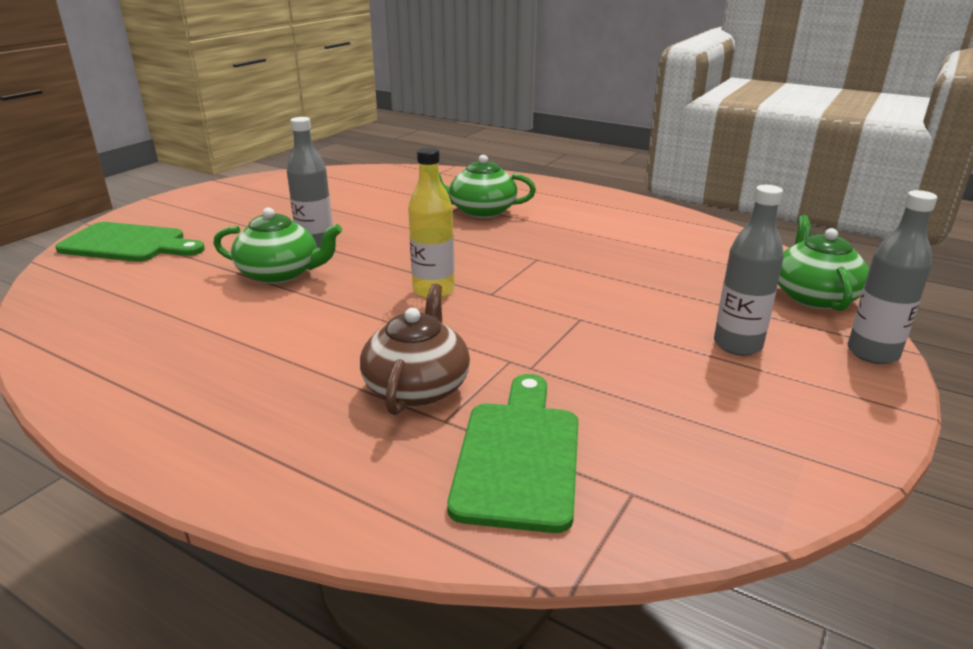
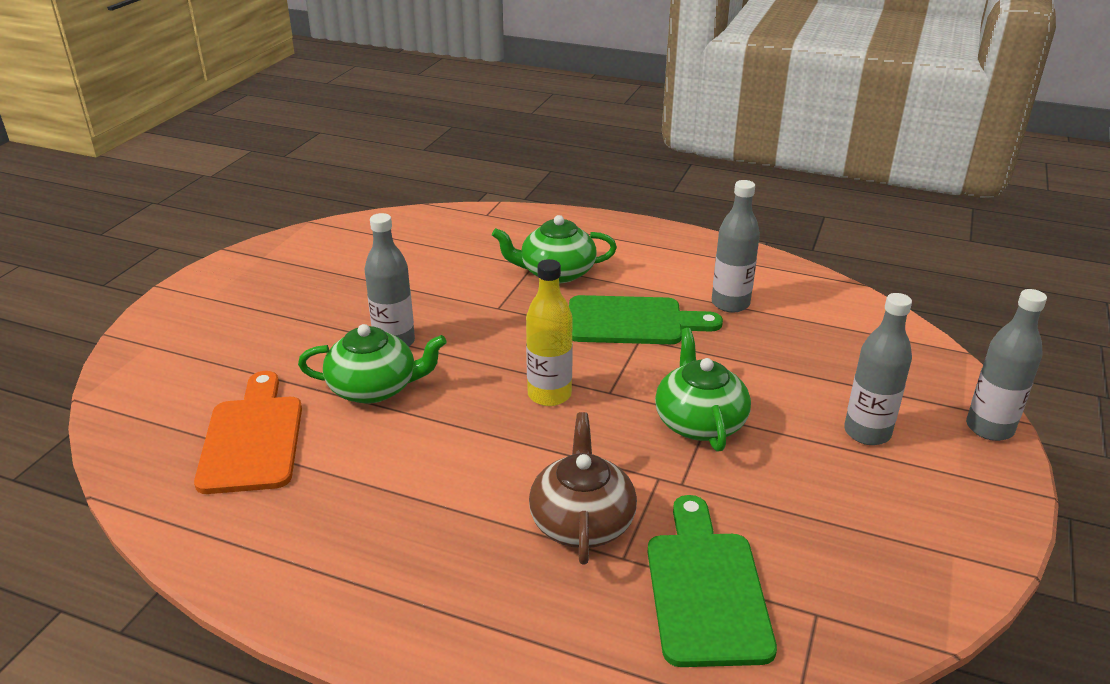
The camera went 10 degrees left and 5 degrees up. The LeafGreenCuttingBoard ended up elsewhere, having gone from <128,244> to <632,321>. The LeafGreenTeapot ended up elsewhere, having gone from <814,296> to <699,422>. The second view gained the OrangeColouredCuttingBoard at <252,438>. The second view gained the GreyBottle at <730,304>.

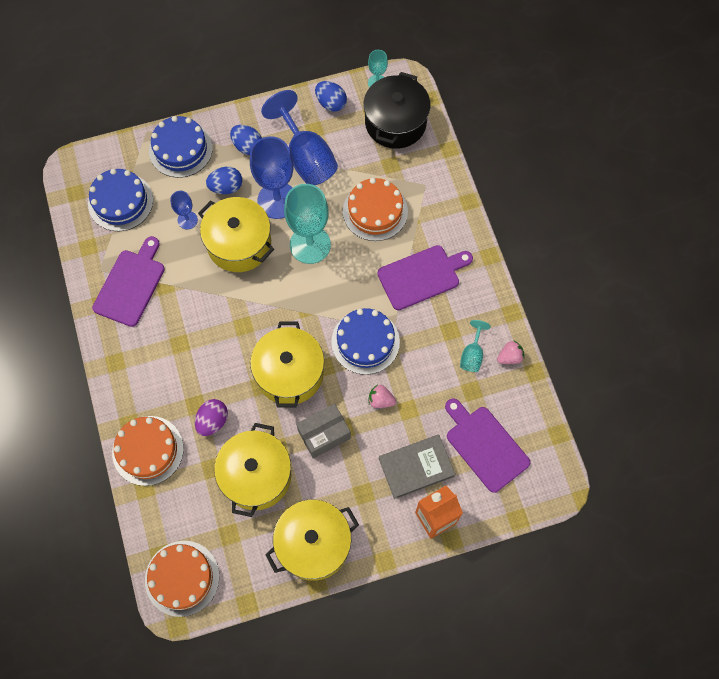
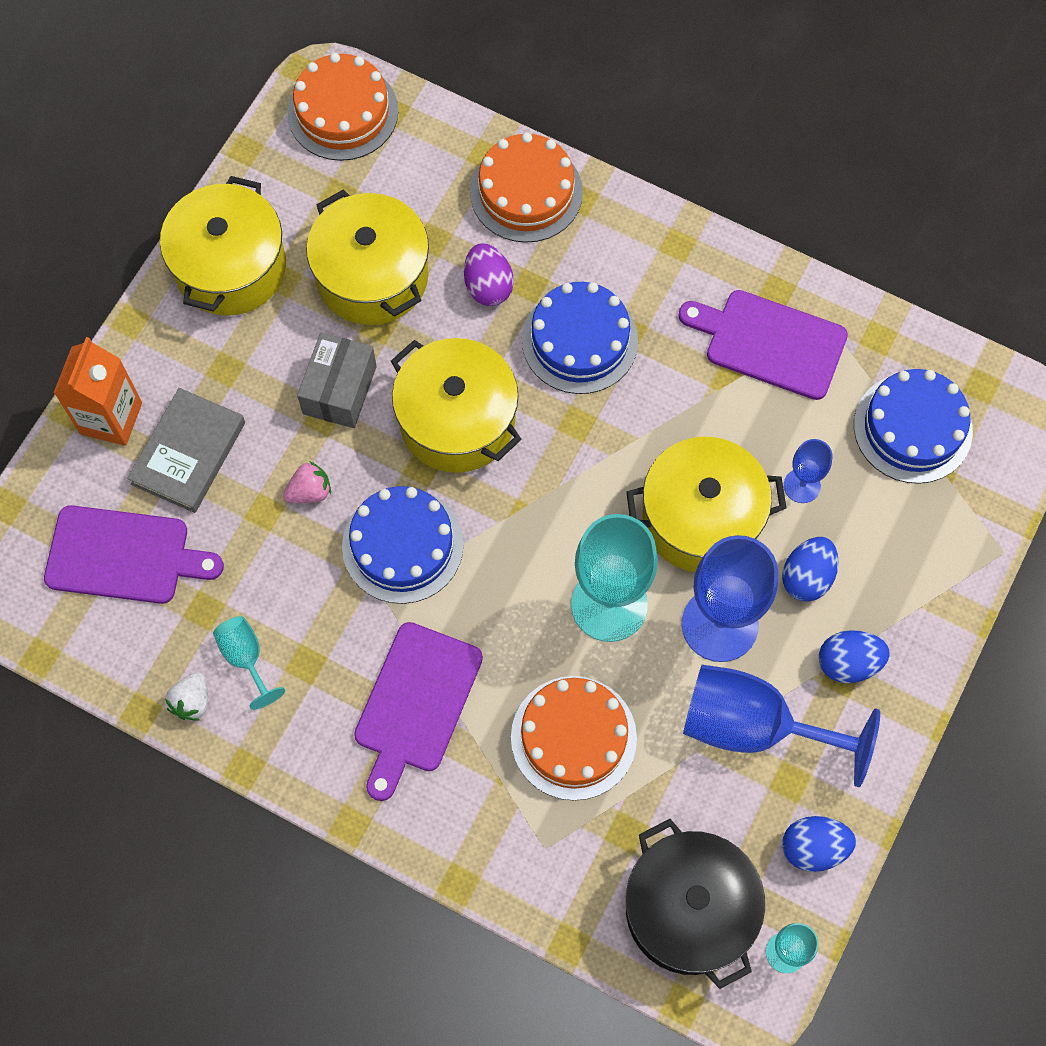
The camera went 135 degrees right and 0 degrees up. The PurpleCuttingBoard at <131,285> ended up facing another way, 135 degrees clockwise from before. The CobaltCake ended up elsewhere, having gone from <180,149> to <579,340>. What was the RosePinkBerry at <509,357> turned into the SnowWhiteBerry at <192,701>.

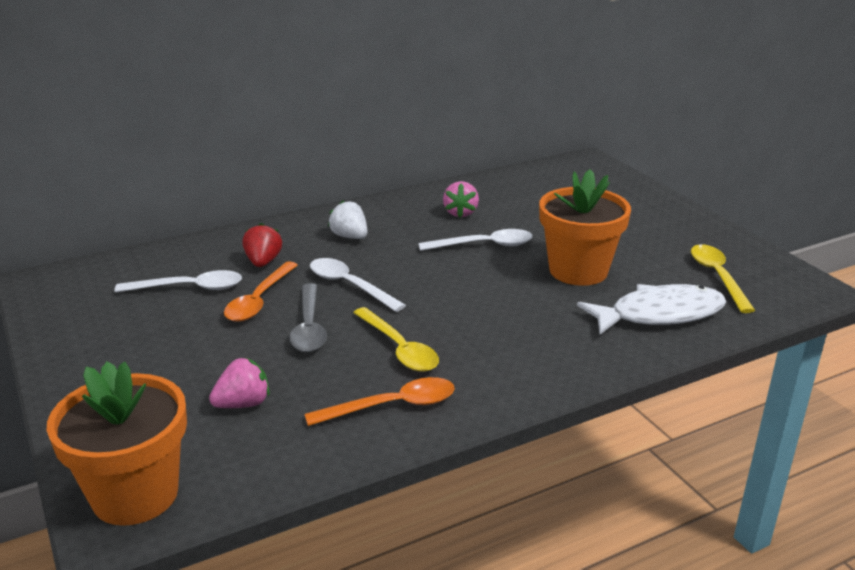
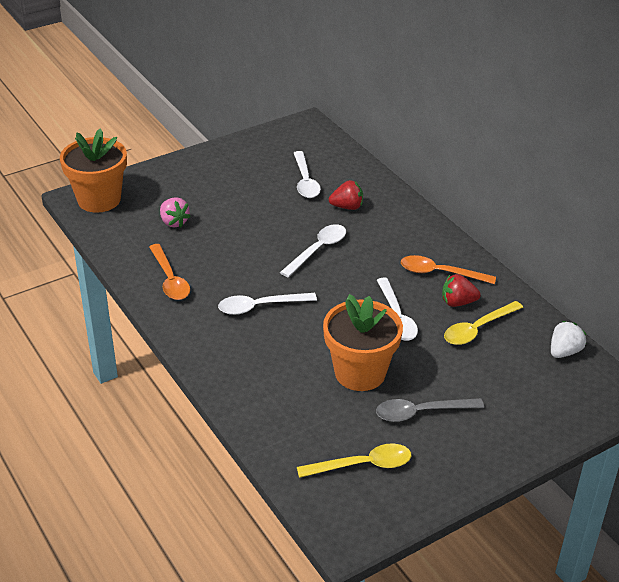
The camera went 85 degrees right and 10 degrees up. The OrangeColouredTablespoon ended up elsewhere, having gone from <259,300> to <440,273>. The GreyTablespoon ended up elsewhere, having gone from <309,327> to <421,412>. The SnowWhiteBerry ended up elsewhere, having gone from <350,237> to <564,351>. The YellowTablespoon ended up elsewhere, having gone from <399,348> to <477,329>. What was the RosePinkBerry at <460,213> turned into the CrimsonBerry at <457,302>. The second view lost the SnowWhiteToyFish at <659,314>. The second view gained the SnowWhiteTablespoon at <260,306>.

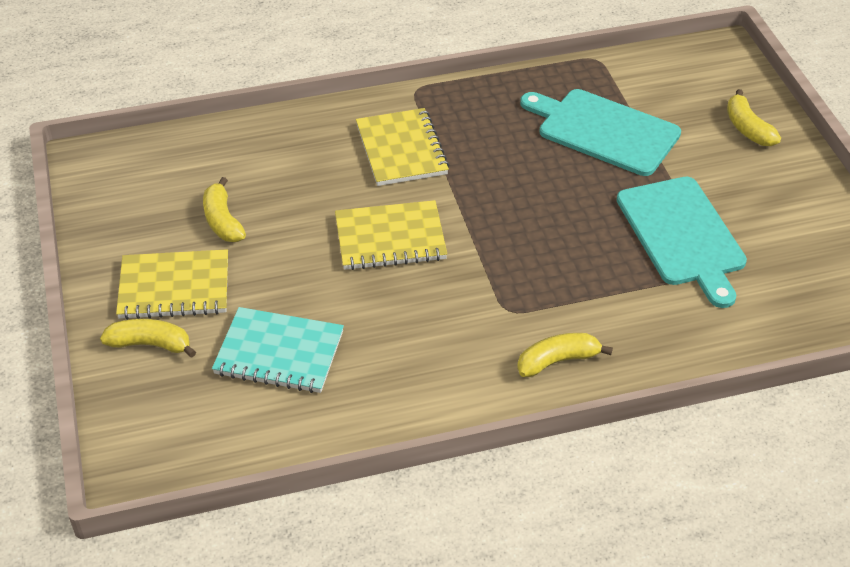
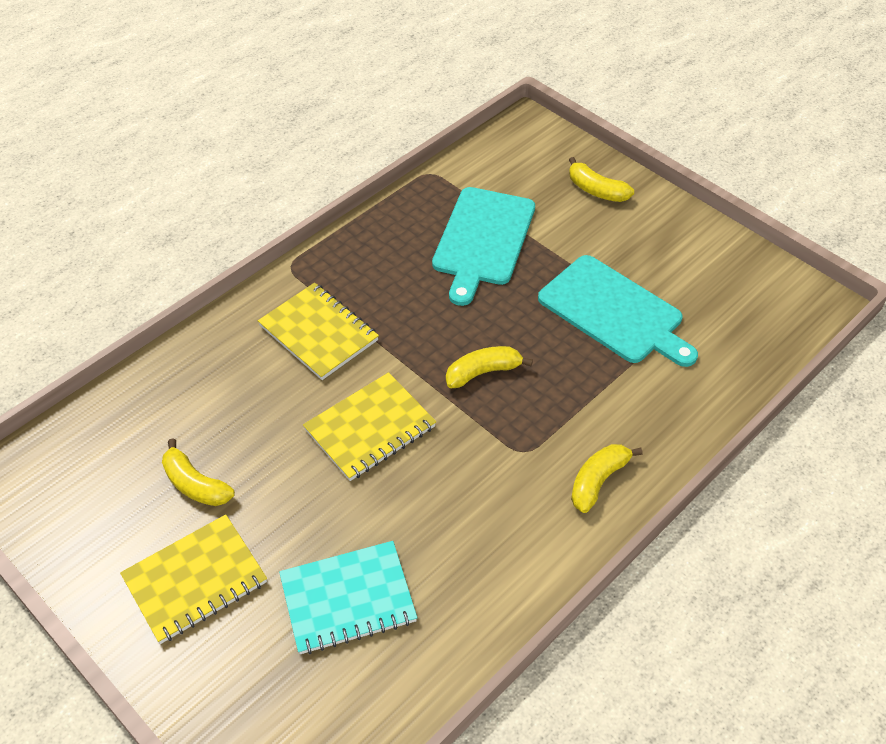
The camera went 30 degrees left and 5 degrees up. The YellowToyBanana ended up elsewhere, having gone from <150,344> to <483,372>. The TealCuttingBoard at <603,131> ended up facing another way, 75 degrees counterclockwise from before.

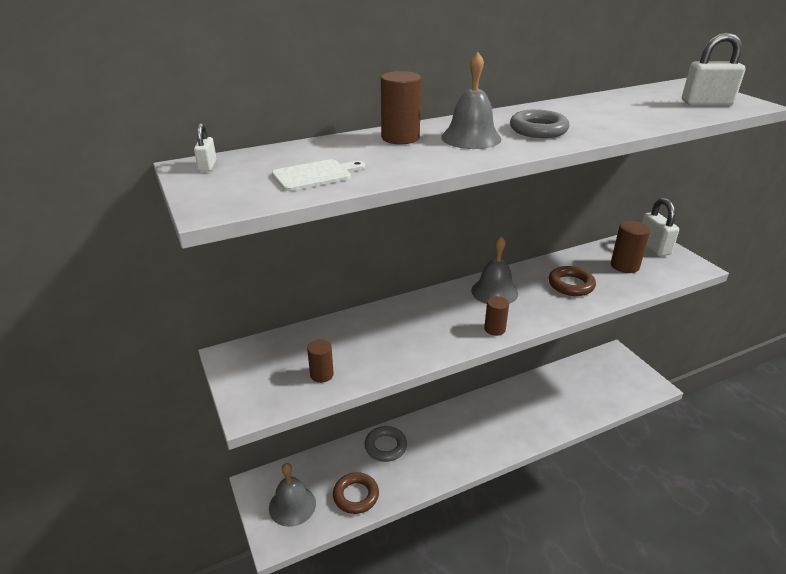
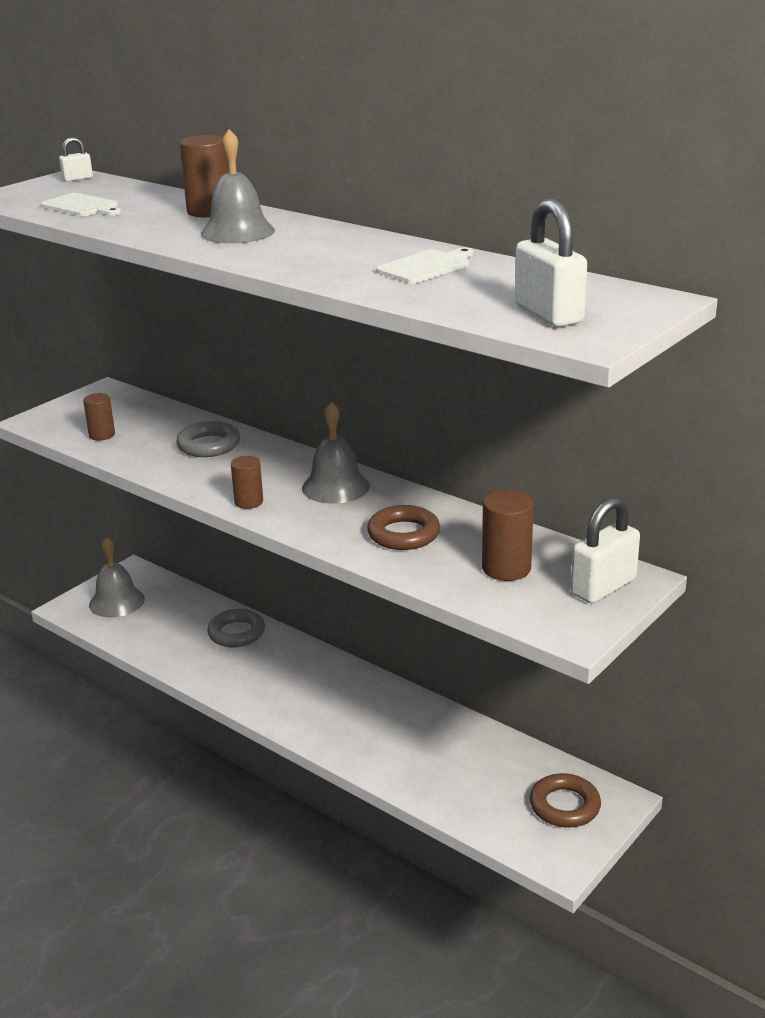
The camera went 65 degrees right and 5 degrees down. The DarkBrownRing ended up elsewhere, having gone from <356,495> to <564,806>. The GreyRing ended up elsewhere, having gone from <538,130> to <209,445>. The second view gained the SnowWhiteCuttingBoard at <426,267>.

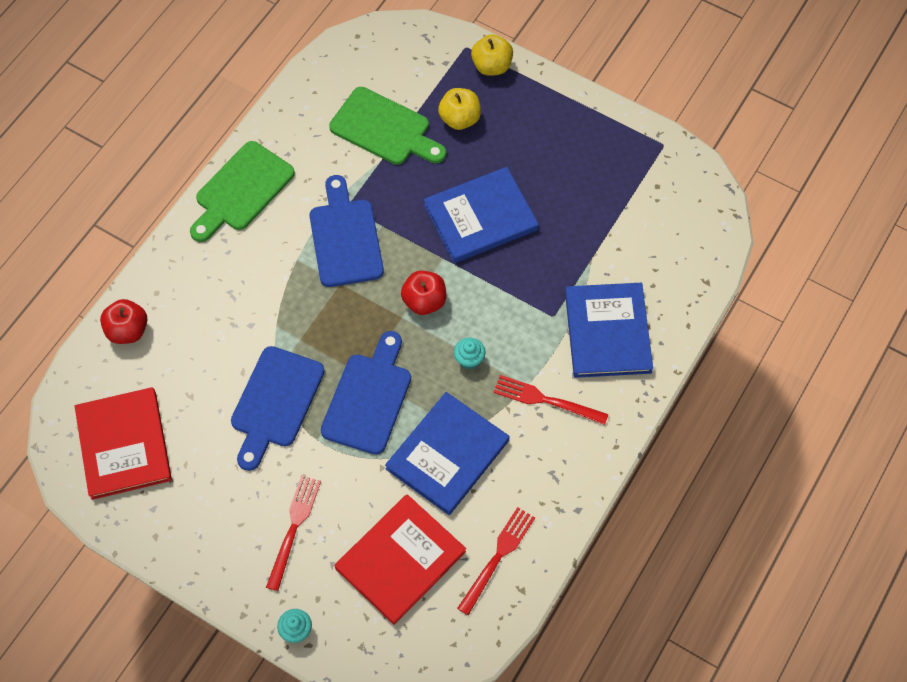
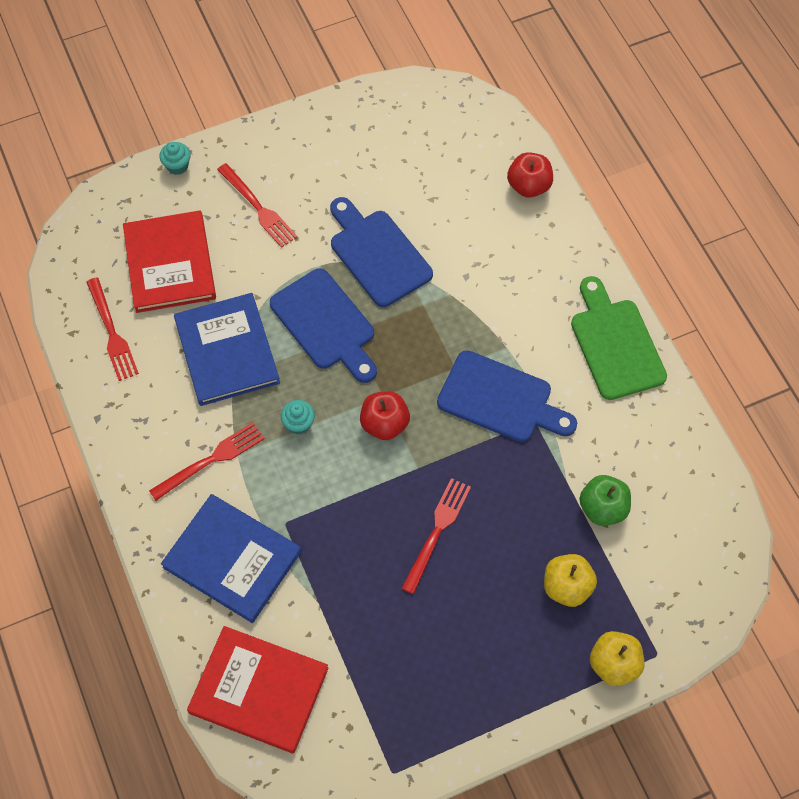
The camera went 125 degrees right and 0 degrees up. The CrimsonHardback ended up elsewhere, having gone from <124,445> to <259,690>. Where the LeafGreenCuttingBoard stood at <384,129>, the LeafGreenToyApple came to stand at <603,508>. Where the CobaltHardback stood at <480,217>, the CrimsonTableFork came to stand at <437,530>.

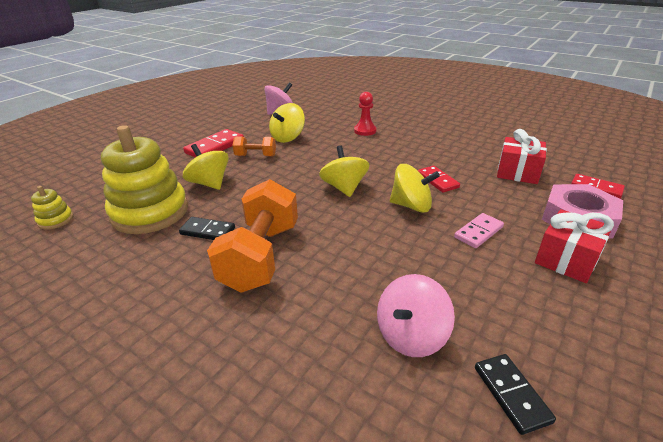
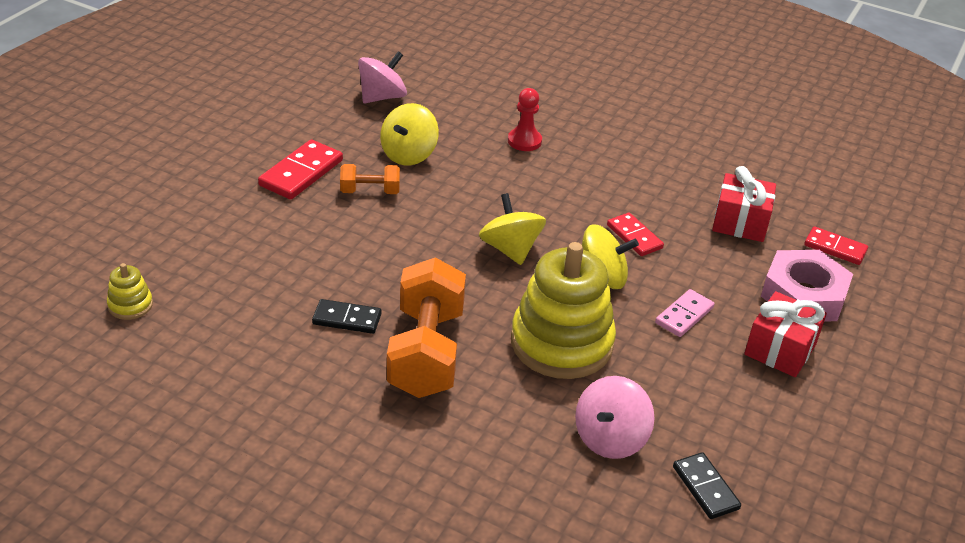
The camera went 10 degrees left and 5 degrees up. The YellowRingStacker ended up elsewhere, having gone from <150,212> to <561,343>. The second view lost the YellowWhirligig at <209,183>.

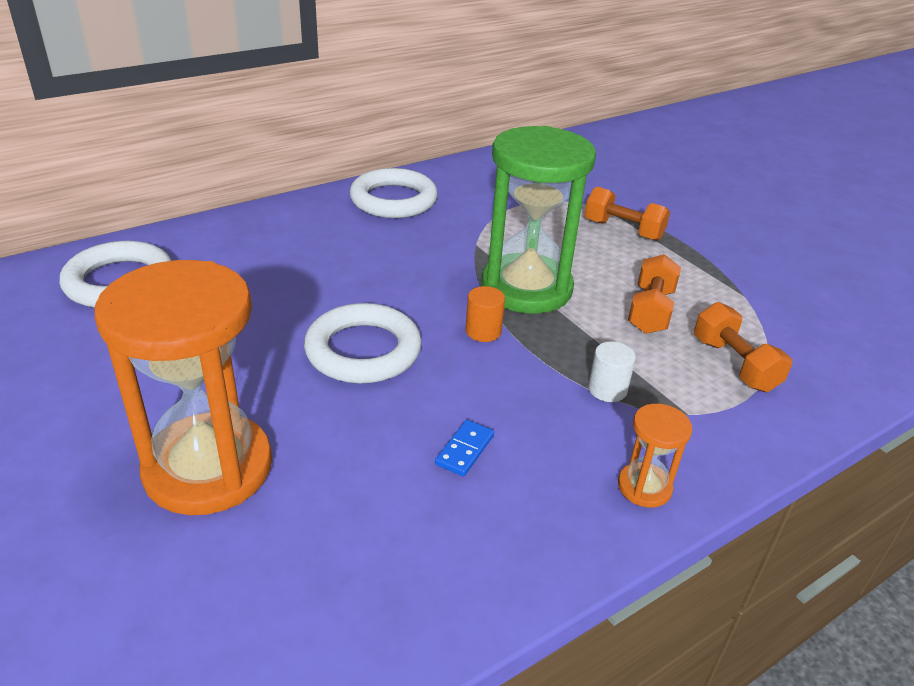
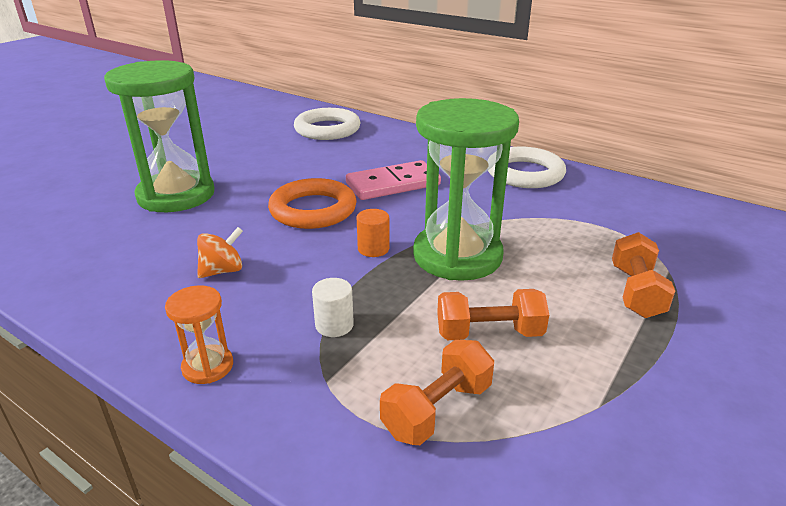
The camera went 70 degrees right and 5 degrees down. What was the OrangeColouredHourglass at <208,468> turned into the LeafGreenHourglass at <176,195>. What was the SnowWhiteRing at <363,350> turned into the OrangeColouredRing at <313,210>. Where the CobaltDominoTile stood at <464,450>, the OrangeColouredWhirligig came to stand at <222,271>. The second view gained the RosePinkDominoTile at <393,184>.

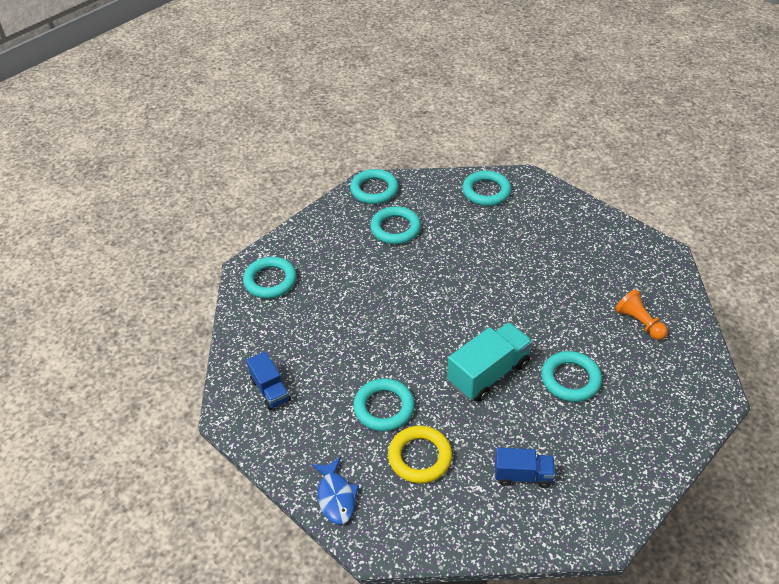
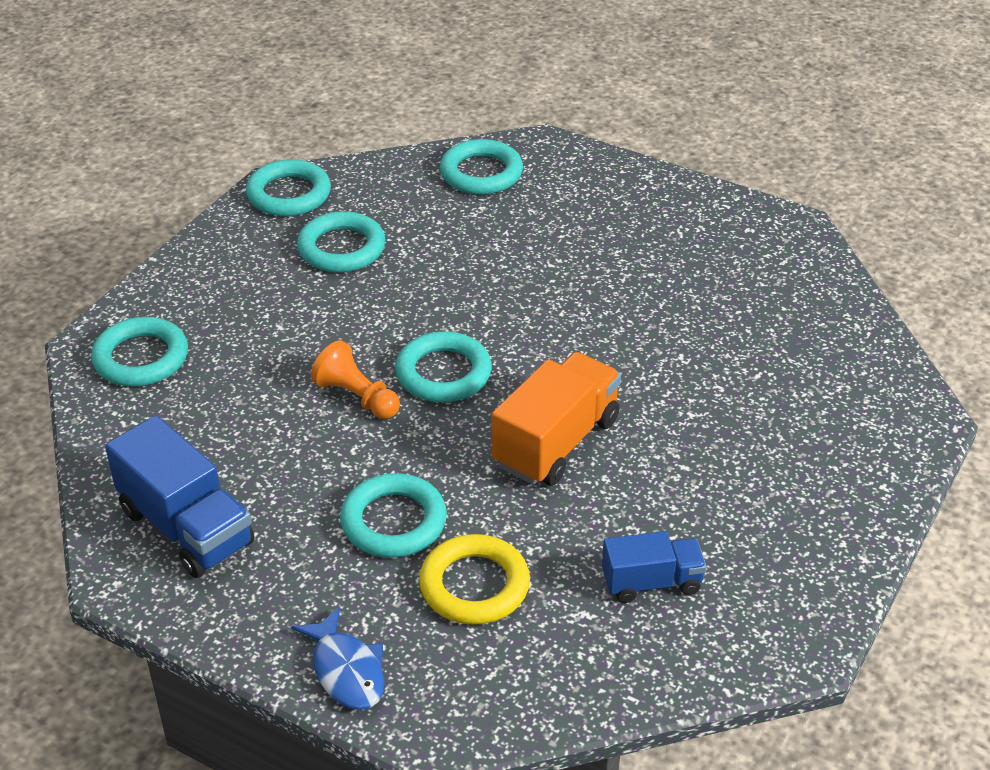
The camera went 15 degrees left and 5 degrees down. The size of the CobaltToyTruck at <270,390> changed by a factor of 1.64. What was the TealToyTruck at <488,373> turned into the OrangeColouredToyTruck at <556,442>. The TealRing ended up elsewhere, having gone from <570,379> to <443,373>. The OrangeColouredChessPawn ended up elsewhere, having gone from <639,322> to <357,397>.

